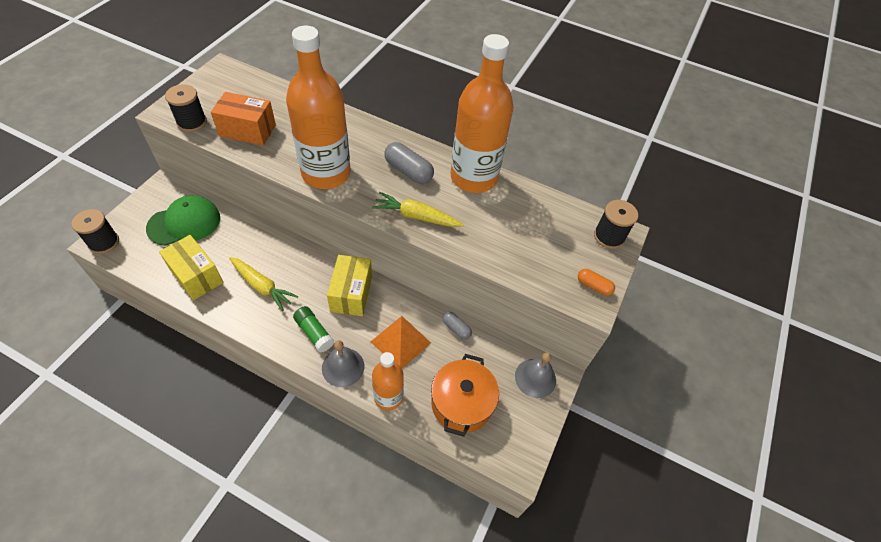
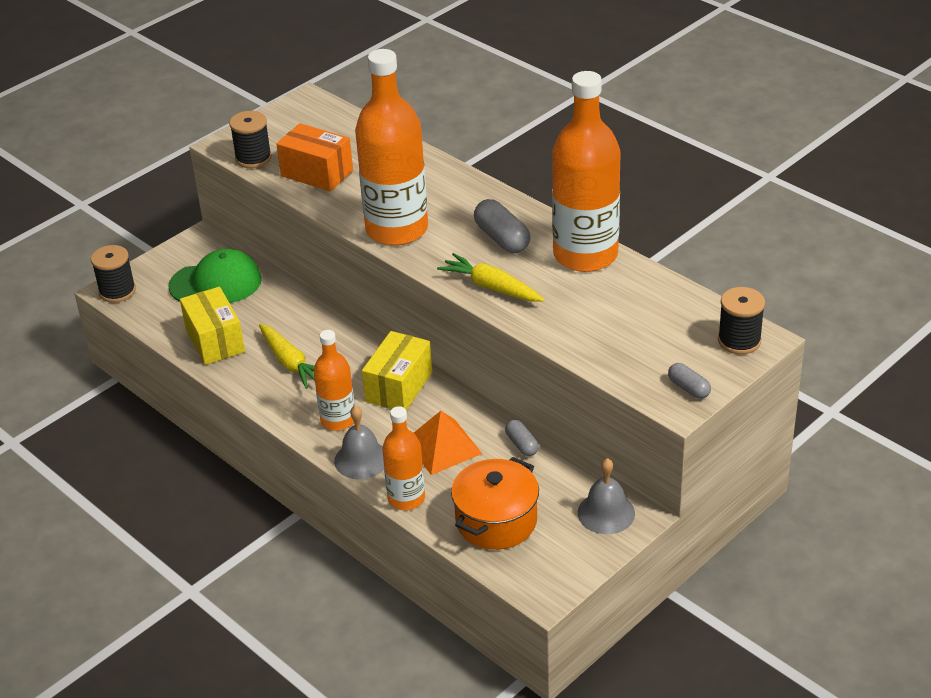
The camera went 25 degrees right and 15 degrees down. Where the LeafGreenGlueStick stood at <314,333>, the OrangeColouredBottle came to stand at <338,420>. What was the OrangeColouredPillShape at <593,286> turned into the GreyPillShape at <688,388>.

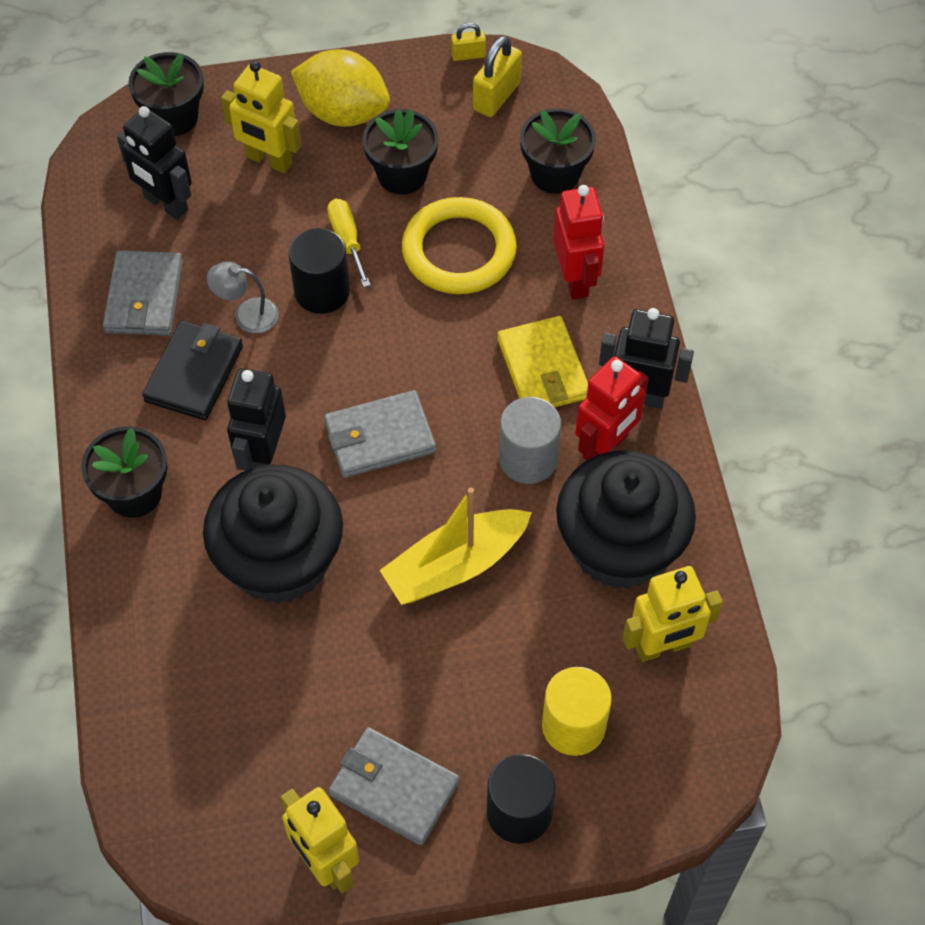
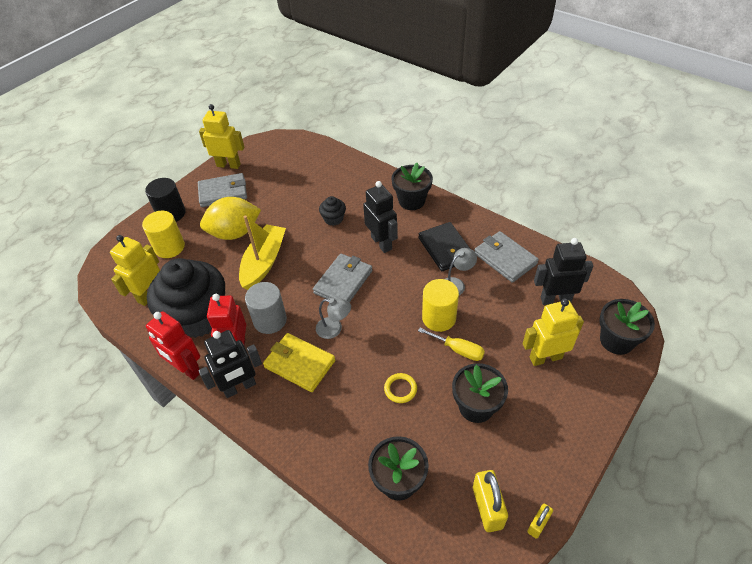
The camera went 140 degrees right and 10 degrees down. The size of the EbonyMuffin at <280,561> changed by a factor of 0.41. What was the EbonyCylinderShape at <322,291> turned into the YellowCylinderShape at <439,318>. The YellowLemon ended up elsewhere, having gone from <343,112> to <234,233>. The size of the YellowRing at <459,251> changed by a factor of 0.43. The CrimsonRobotFigure ended up elsewhere, having gone from <575,279> to <186,369>. The second view gained the GreyLamp at <334,329>.

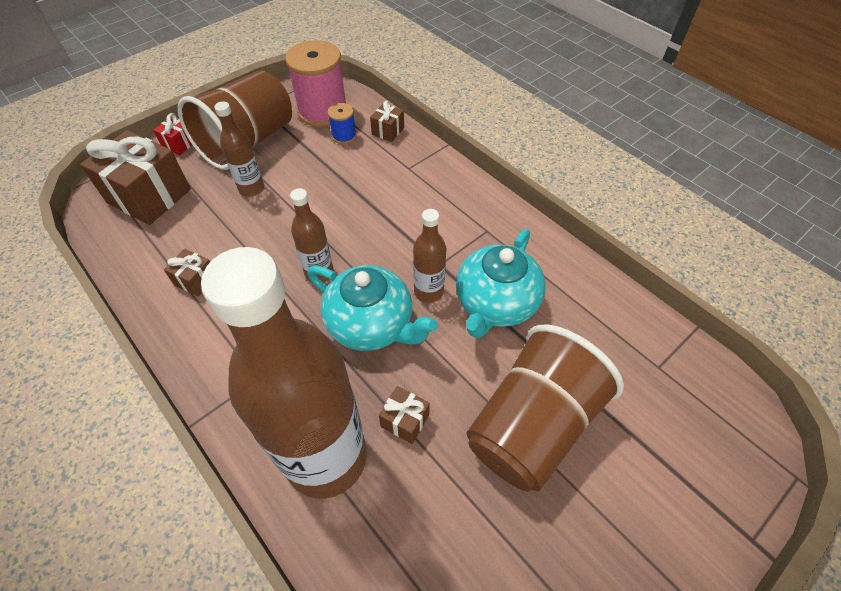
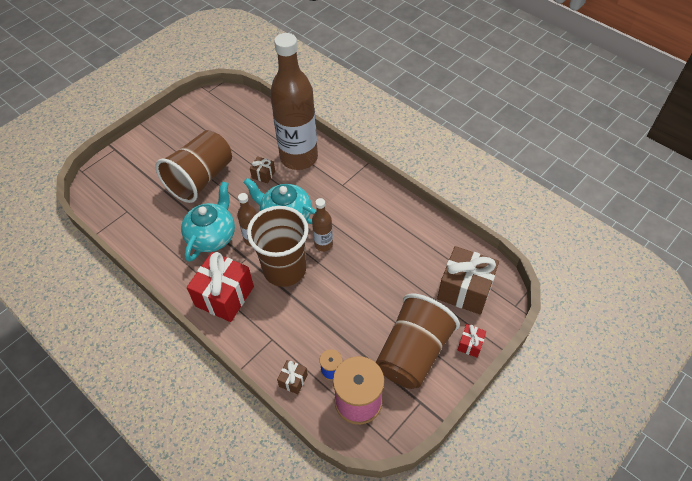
The camera went 175 degrees right and 0 degrees up. The second view lost the DarkBrownPresent at <196,280>. The second view lost the DarkBrownBottle at <251,189>. The second view gained the CrimsonPresent at <224,296>. The second view gained the DarkBrownTumbler at <284,269>.

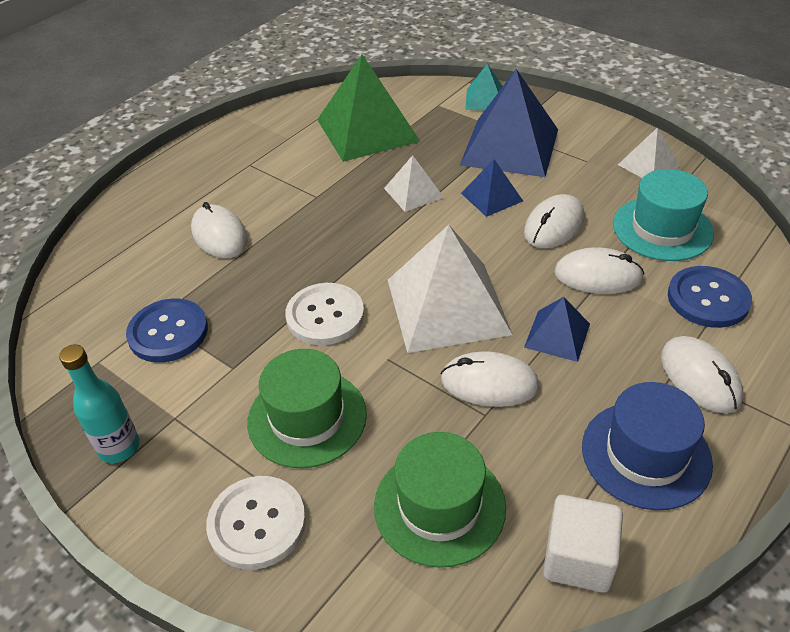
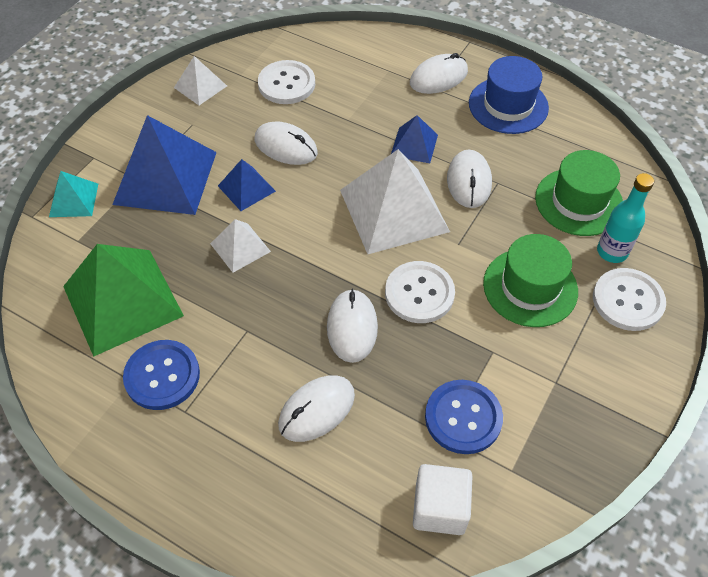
The camera went 100 degrees left and 10 degrees up. The TealBottle ended up elsewhere, having gone from <119,447> to <612,252>. The SnowWhiteBlock ended up elsewhere, having gone from <578,558> to <439,508>. The SnowWhiteMouse ended up elsewhere, having gone from <598,275> to <352,327>. Where the TealTopHat stood at <662,228>, the SnowWhiteShirtButton came to stand at <286,84>. The CobaltShirtButton ended up elsewhere, having gone from <708,299> to <162,376>.

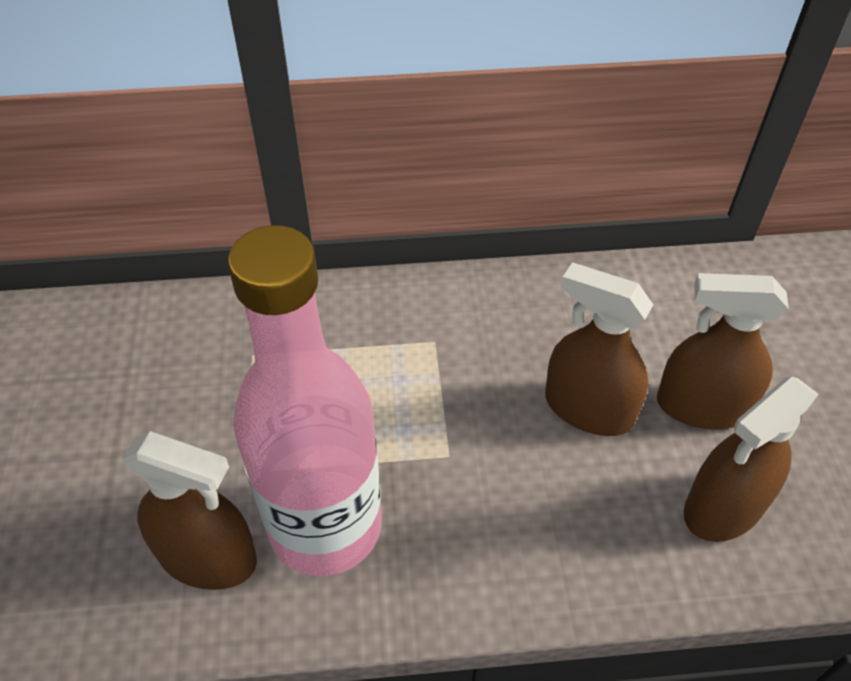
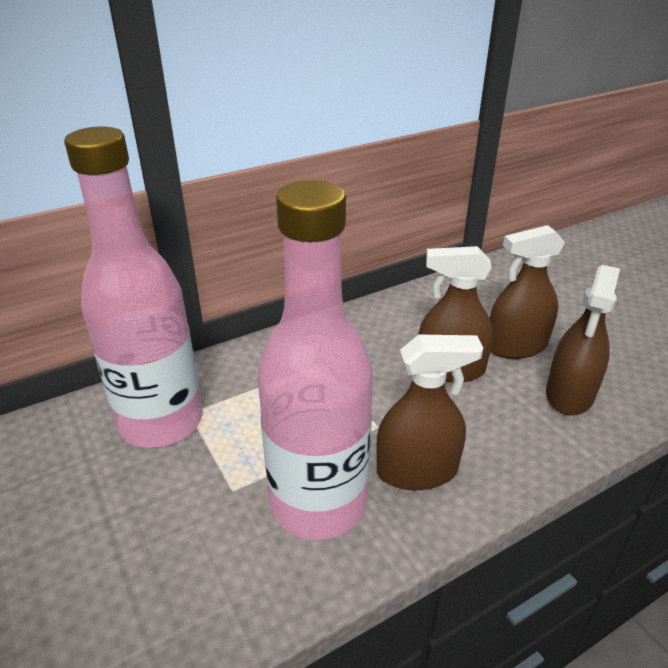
The camera went 25 degrees left and 15 degrees down. The DarkBrownSprayBottle ended up elsewhere, having gone from <207,557> to <417,471>. The second view gained the RosePinkBottle at <161,422>.

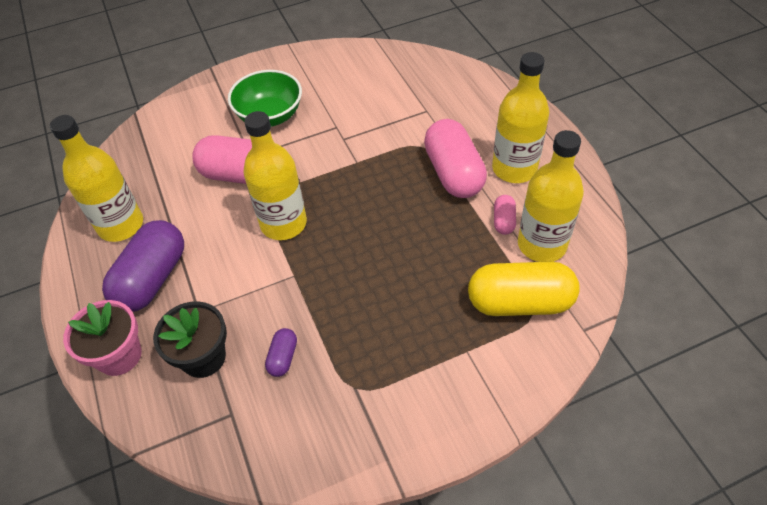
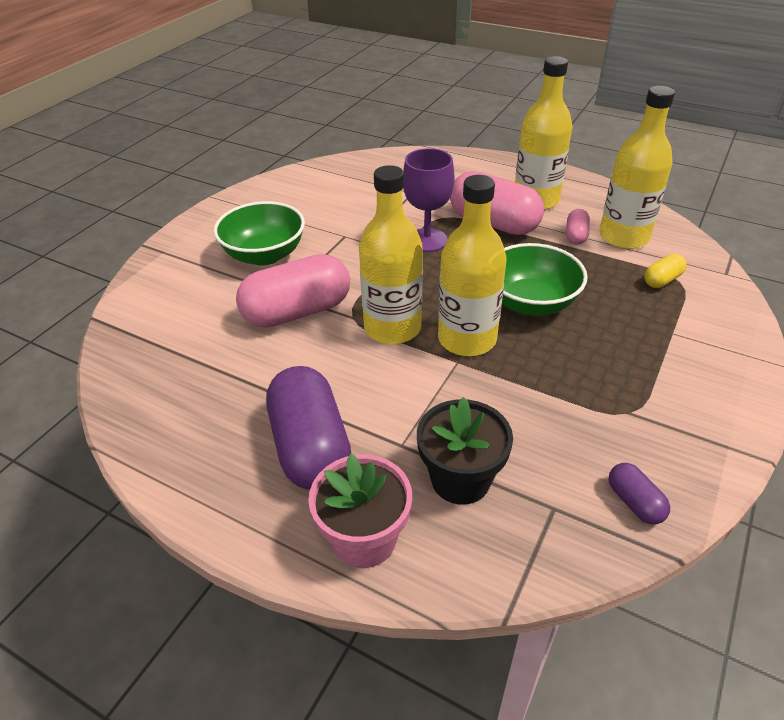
The camera went 40 degrees left and 10 degrees down. The YellowBottle ended up elsewhere, having gone from <121,225> to <467,339>. The PurplePillShape ended up elsewhere, having gone from <283,357> to <634,502>. The size of the YellowPillShape at <520,302> changed by a factor of 0.46. The RosePinkPillShape at <503,221> ended up facing another way, 45 degrees clockwise from before. The second view gained the PurpleChalice at <427,240>. The second view gained the LeafGreenServingBowl at <531,303>.

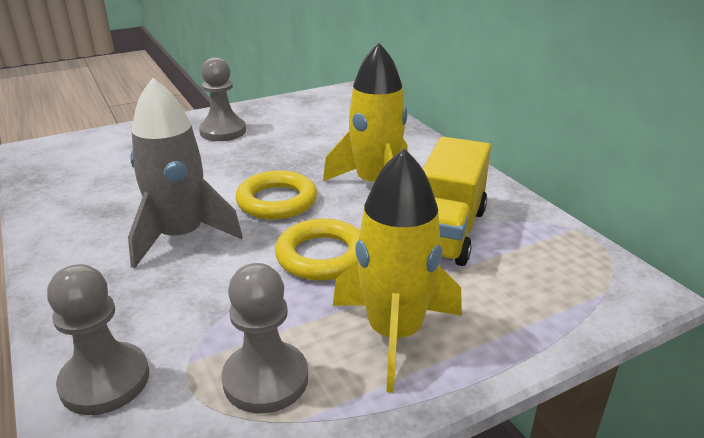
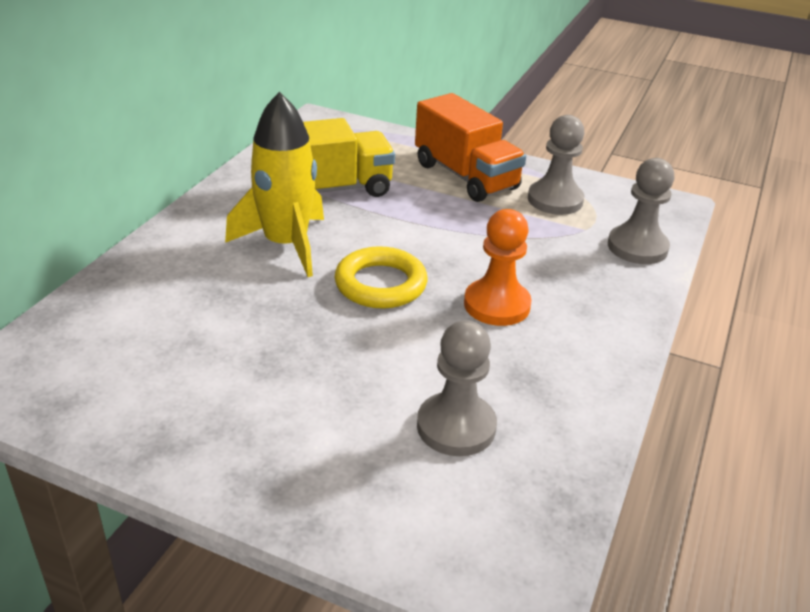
The camera went 130 degrees left and 5 degrees up. Where the GreySpaceship stood at <181,236>, the OrangeColouredChessPawn came to stand at <497,305>. The GreyChessPawn ended up elsewhere, having gone from <223,131> to <456,427>. The second view lost the YellowRing at <322,256>. Where the YellowSpaceship stood at <394,333>, the OrangeColouredToyTruck came to stand at <465,176>.

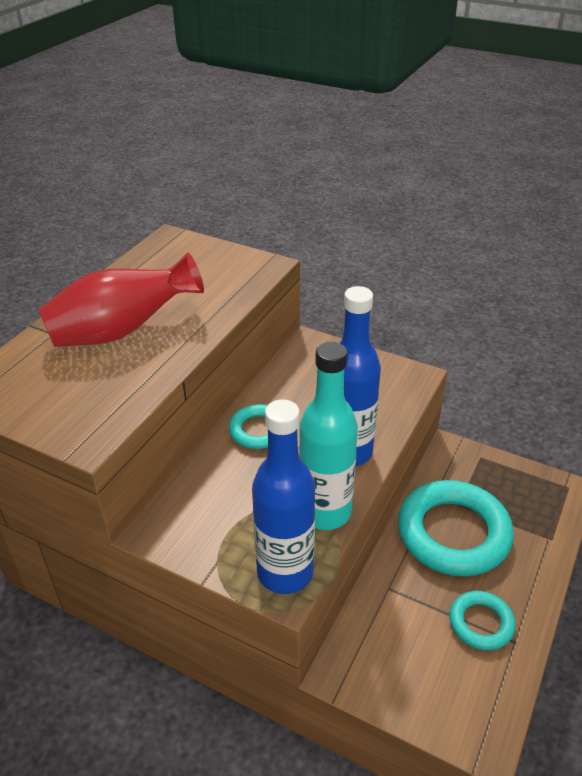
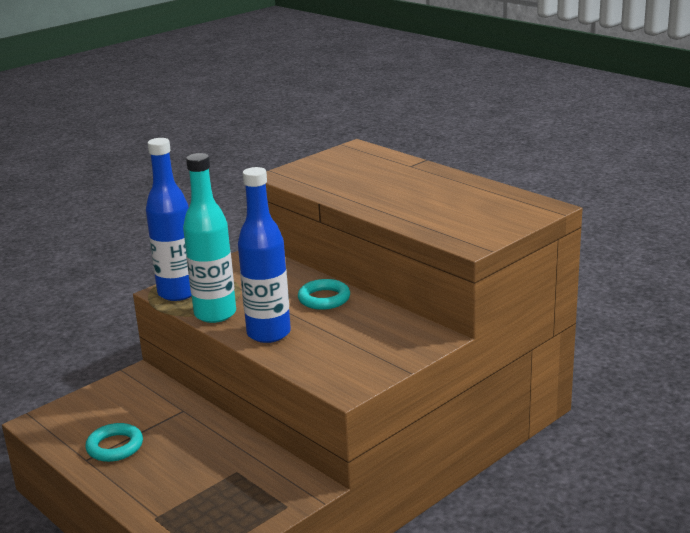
The camera went 110 degrees right and 15 degrees down. The second view lost the CrimsonVase at <122,331>. The second view lost the TealRing at <453,533>.

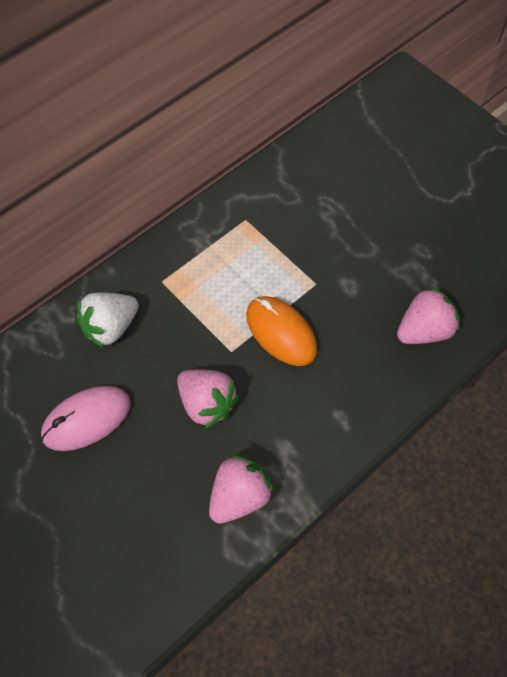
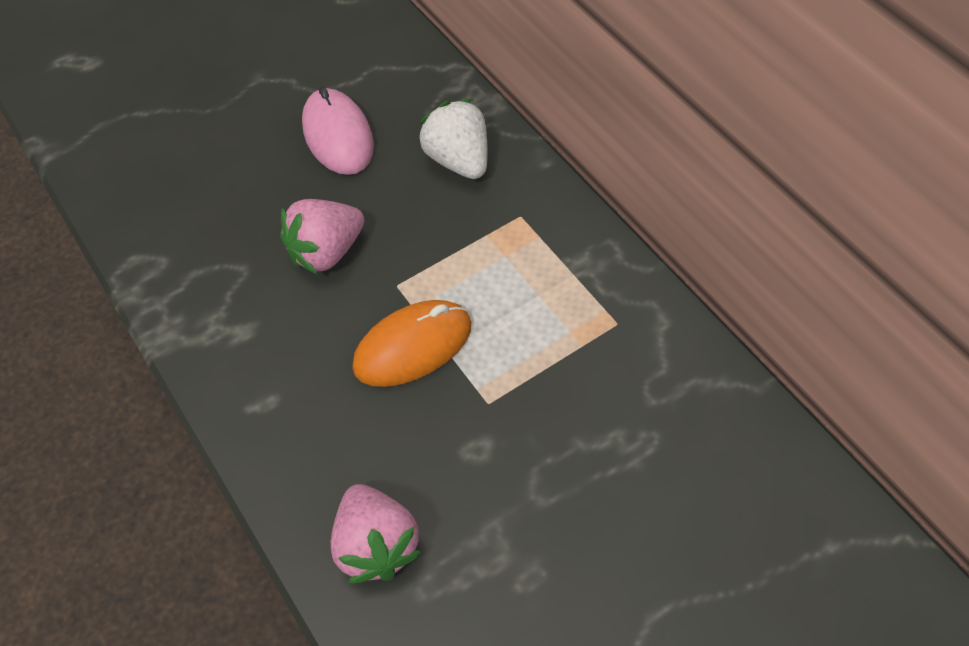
The camera went 100 degrees right and 5 degrees down. The second view lost the RosePinkBerry at <239,497>.

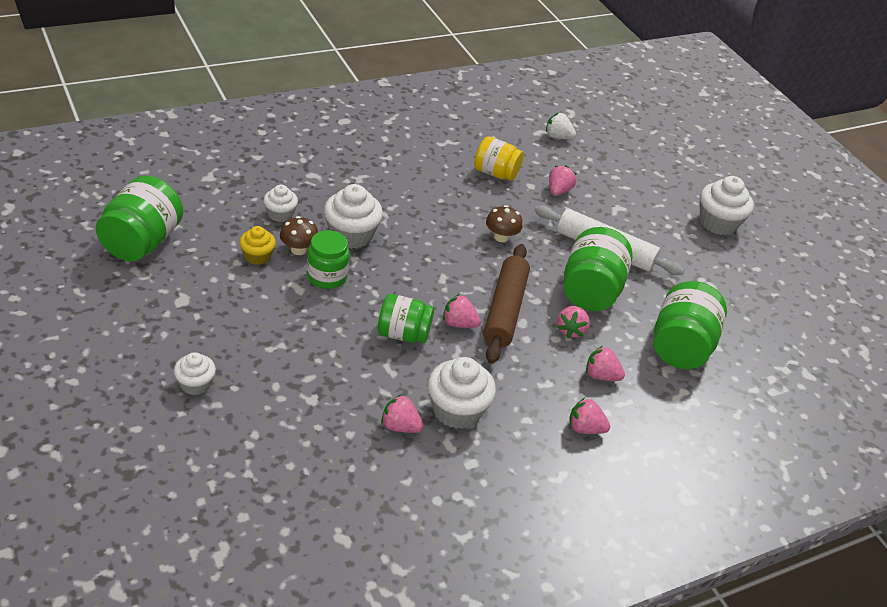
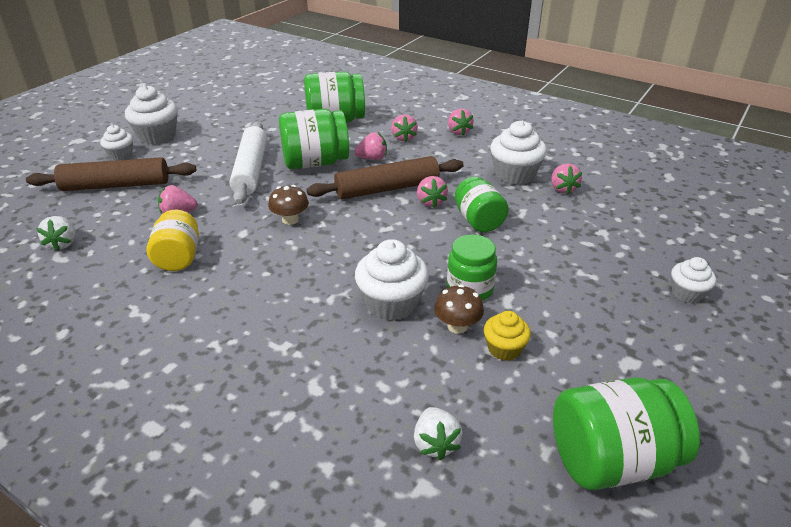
The camera went 115 degrees left and 5 degrees down. The SnowWhiteMuffin ended up elsewhere, having gone from <280,214> to <121,155>. The second view gained the DarkBrownRollingPin at <116,185>. The second view gained the SnowWhiteBerry at <435,443>.

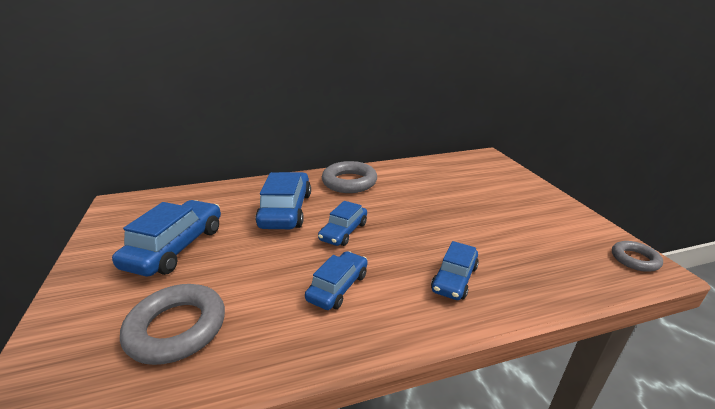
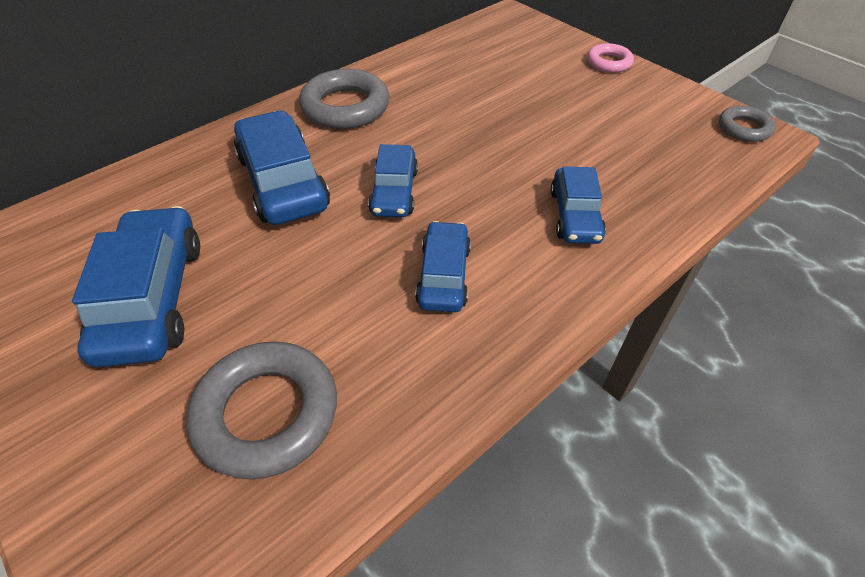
The camera went 25 degrees left and 20 degrees up. The second view gained the RosePinkRing at <609,62>.

